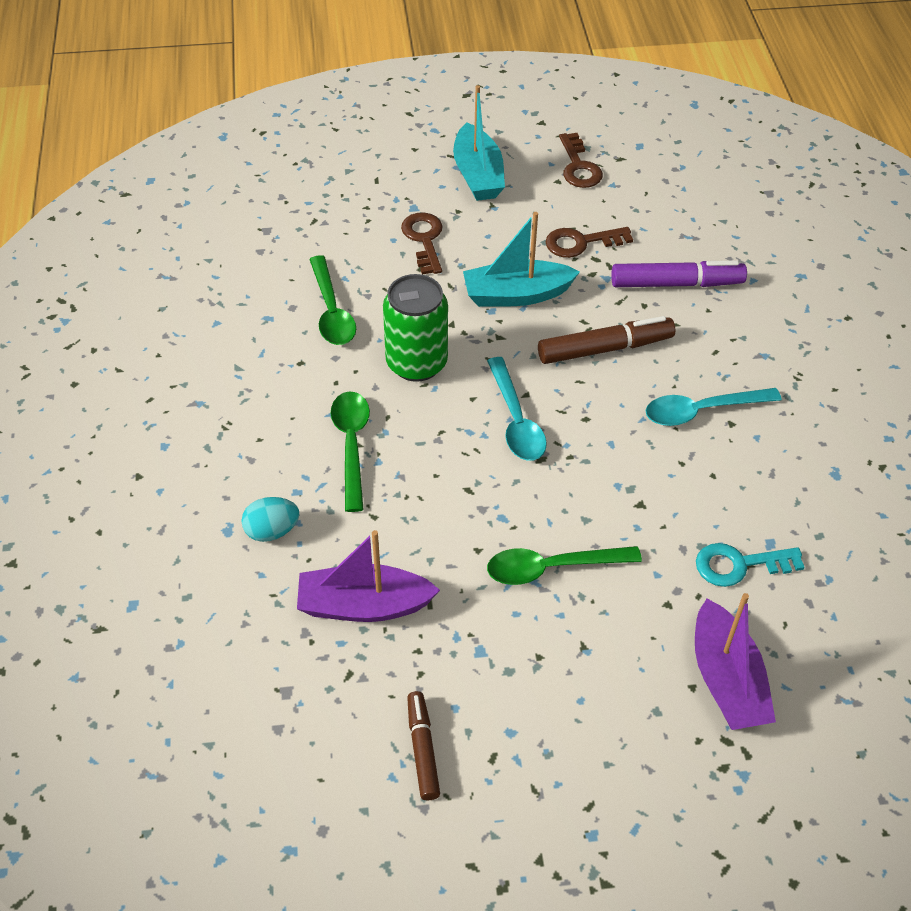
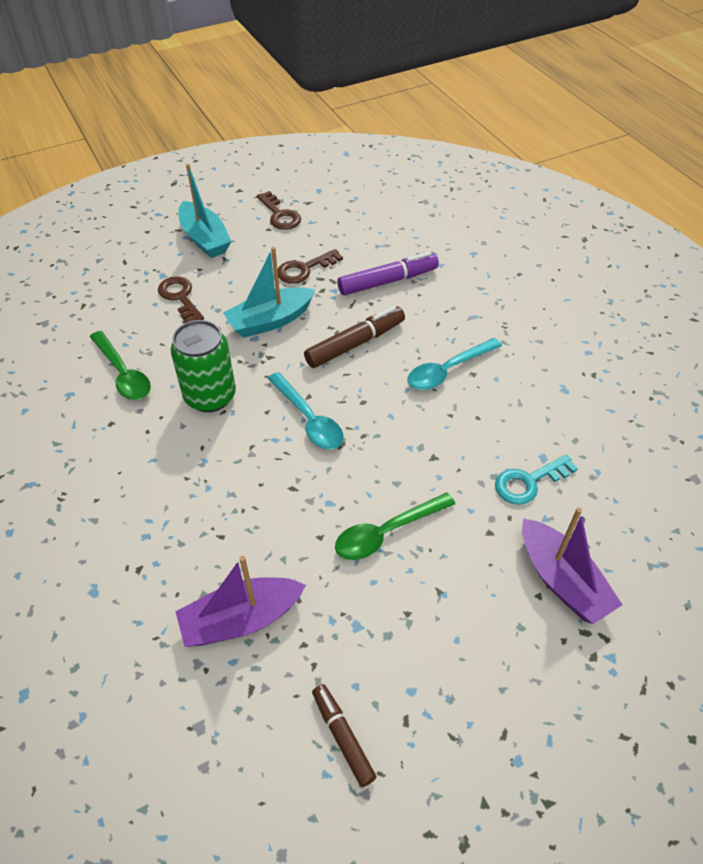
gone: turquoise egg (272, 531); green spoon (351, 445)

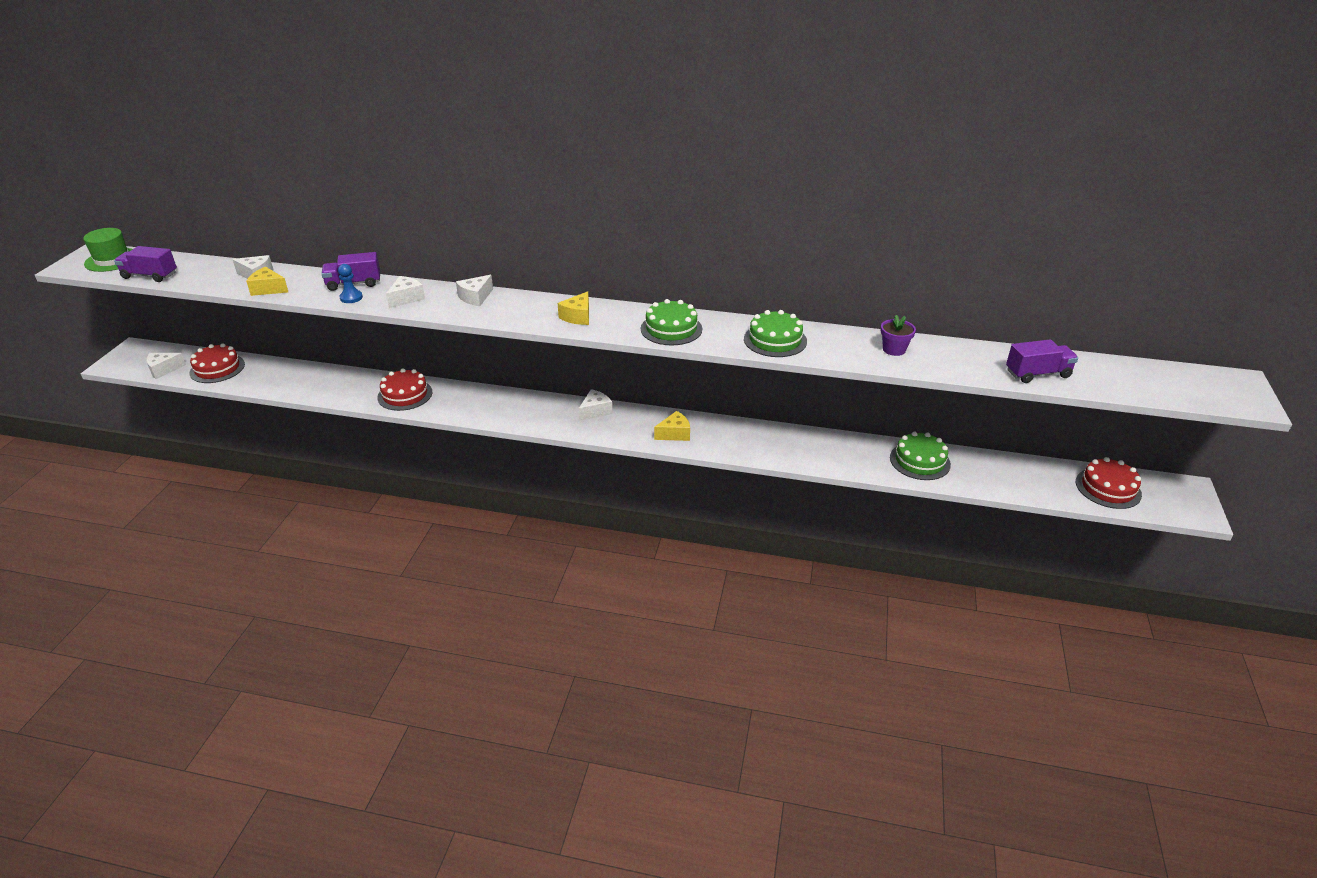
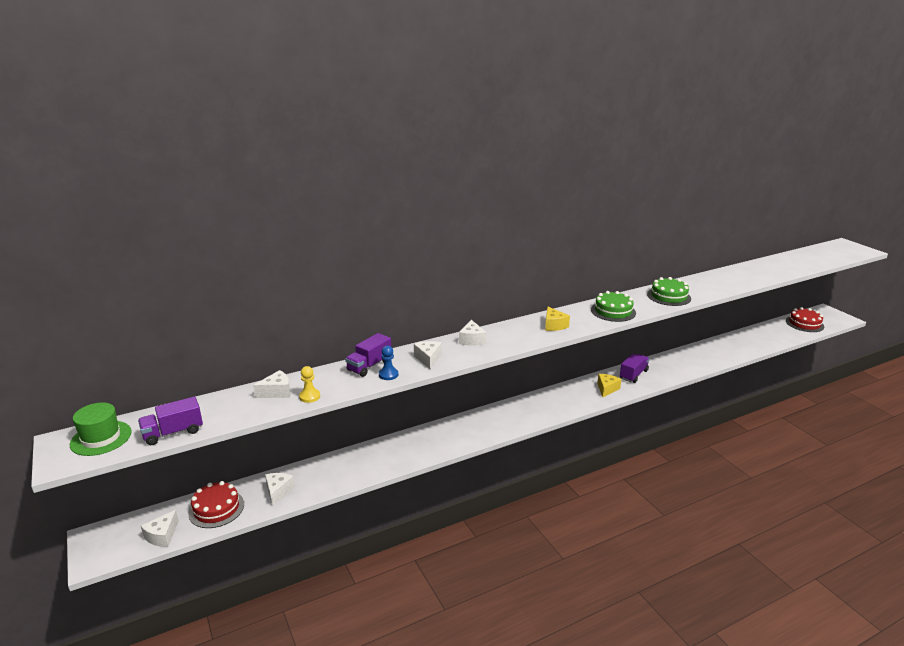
gone: red cake (405, 395); purple flower pot (894, 349); green cake (919, 461)
shifted: white cheese (595, 411) to (278, 491); purple truck (1037, 374) to (633, 375)
swapped: yellow cheese (268, 289) to yellow pawn (309, 396)

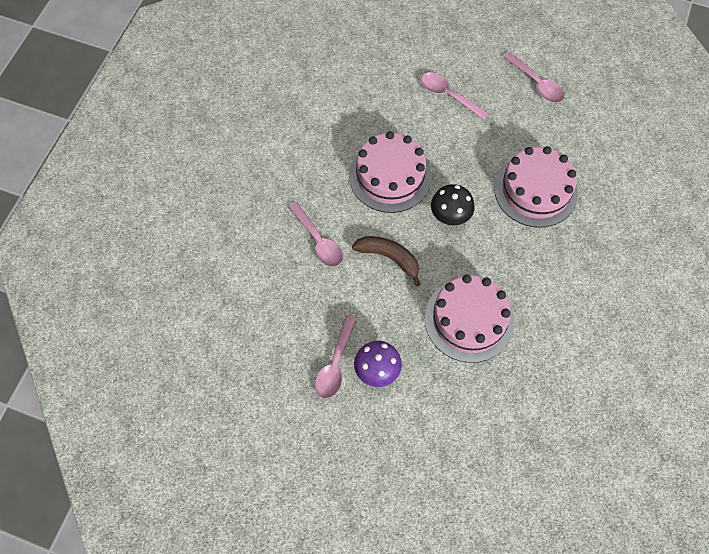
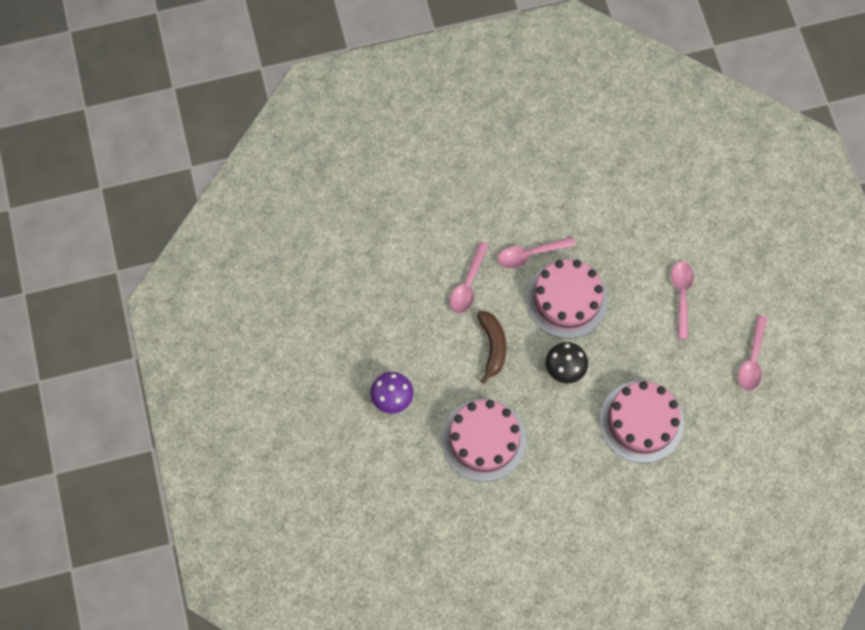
shifted: pink spoon (335, 364) to (530, 254)

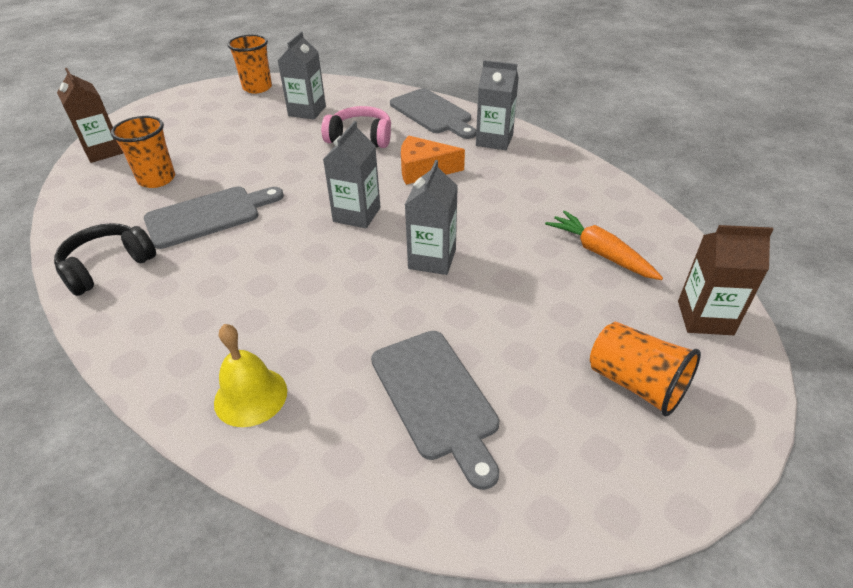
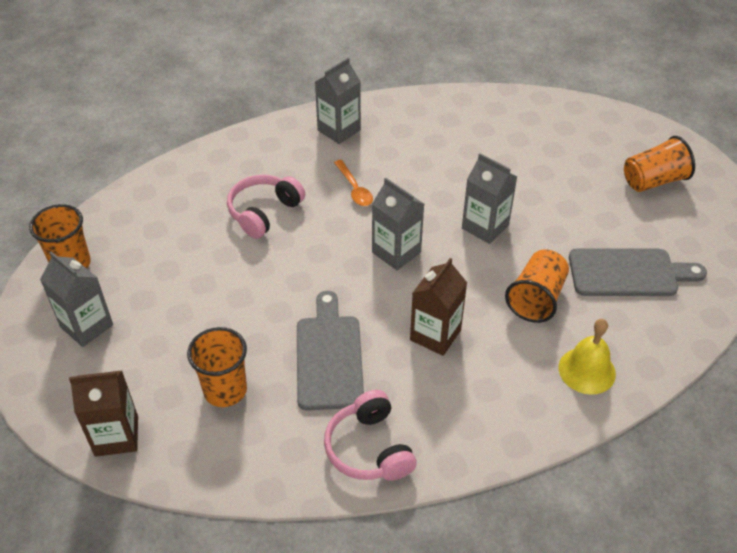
gone: grey cutting board (432, 113); orange carrot (600, 253)
new: orange cup (536, 298)
shifted: grey carton (307, 111) to (87, 326); brown carton (705, 318) to (435, 335)
swapped: orange cheese (424, 170) to orange spoon (354, 189)
repainted: black headphones (108, 267) to pink headphones (369, 448)

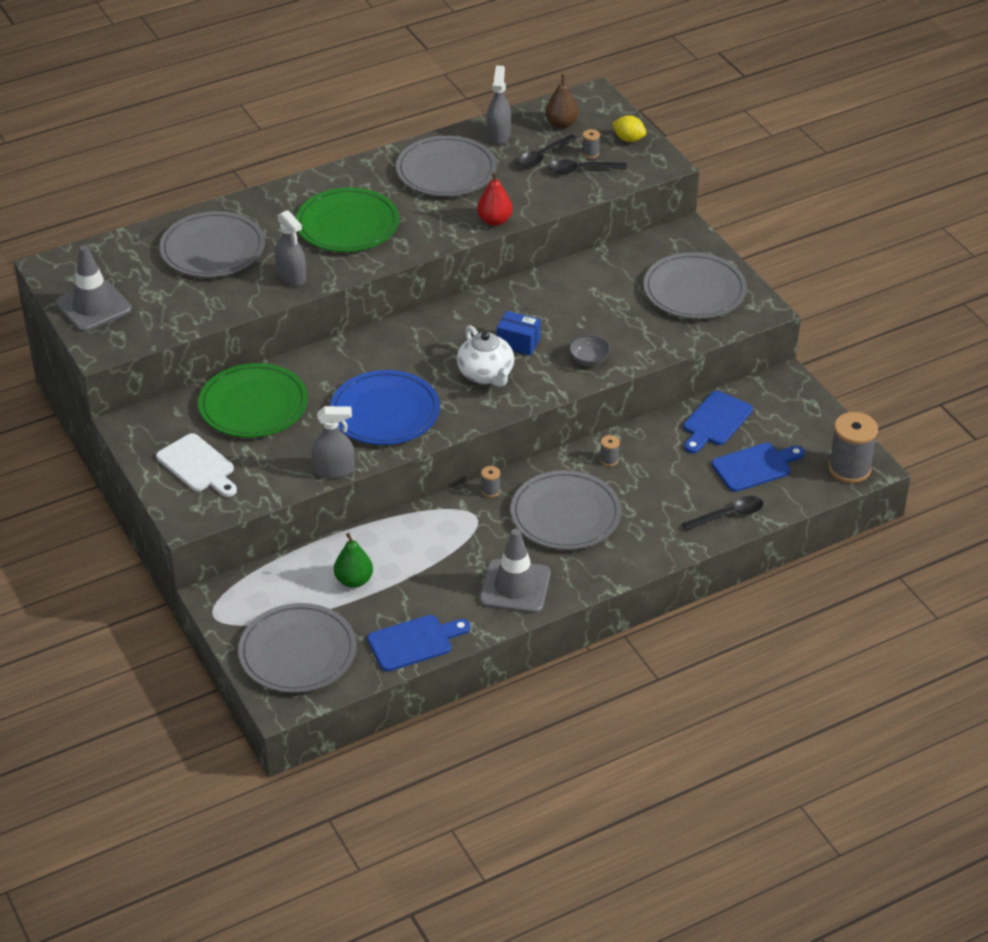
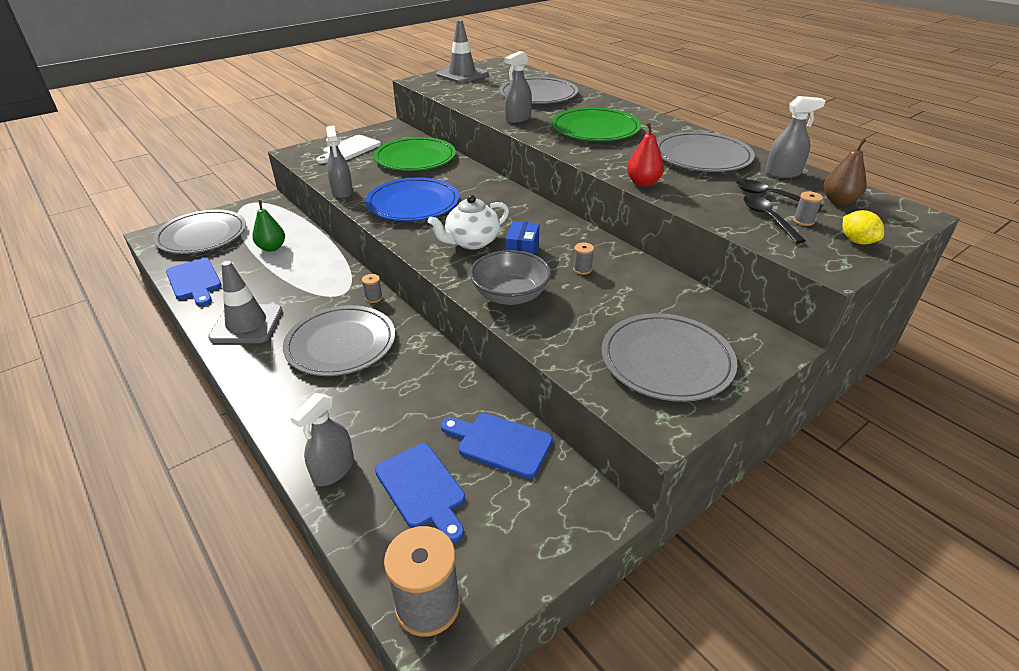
shifted: grey spool (609, 460) to (582, 269)
swapped: black spoon (728, 515) to grey spray bottle (333, 469)
rotated: yellow lemon (628, 139) = (857, 241) 45 degrees counterclockwise
scaled: grey bowl (589, 359) = (510, 295) x1.79

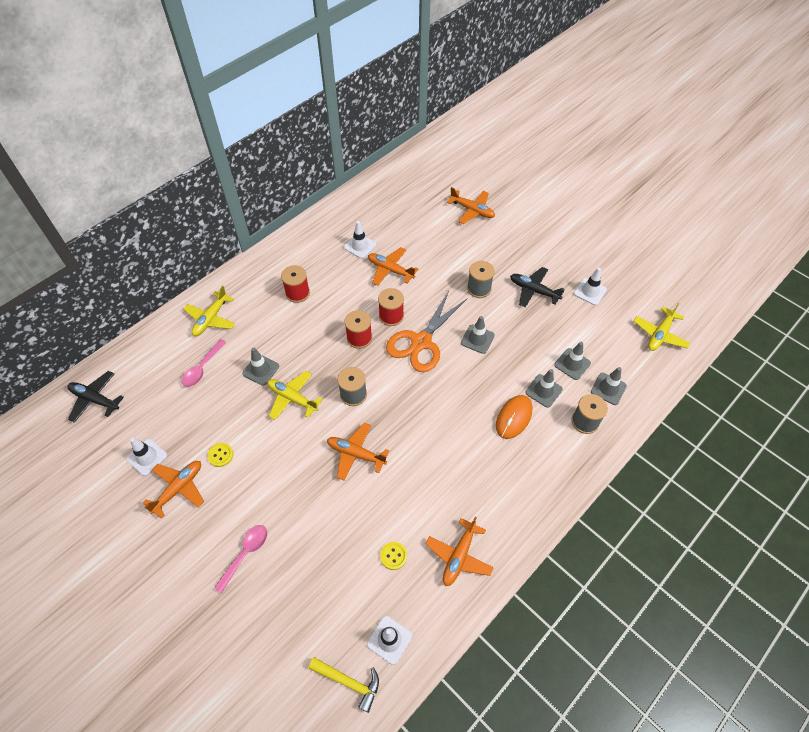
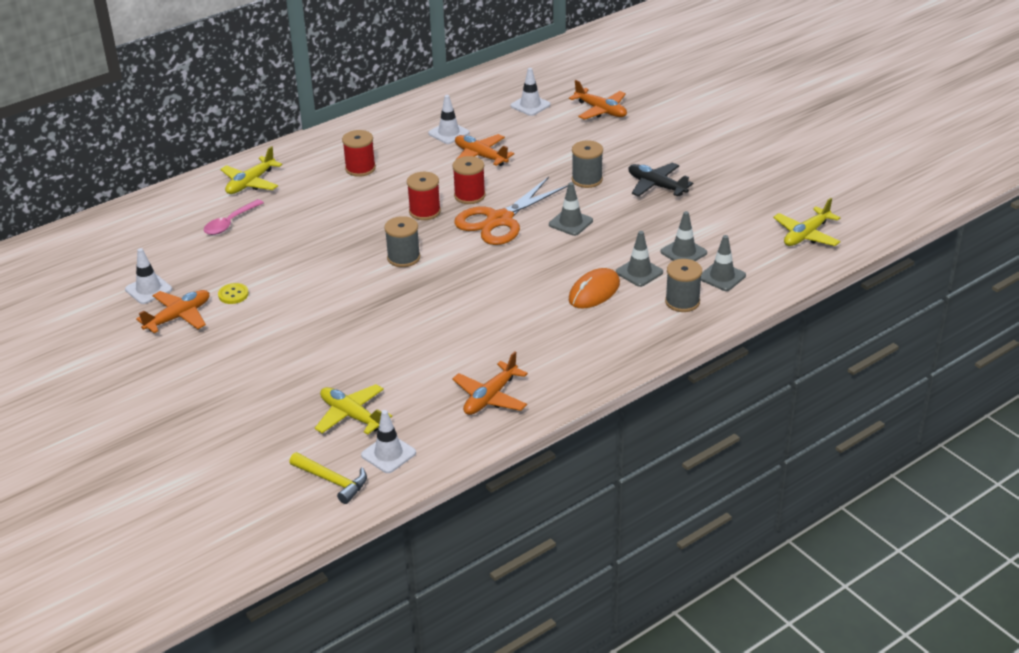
gone: black plane (95, 399); pink spoon (245, 554); grey traffic cone (261, 370); orange plane (356, 454); yellow button (393, 556)
shifted: yellow plane (292, 398) to (351, 416); white traffic cone (590, 291) to (530, 105)

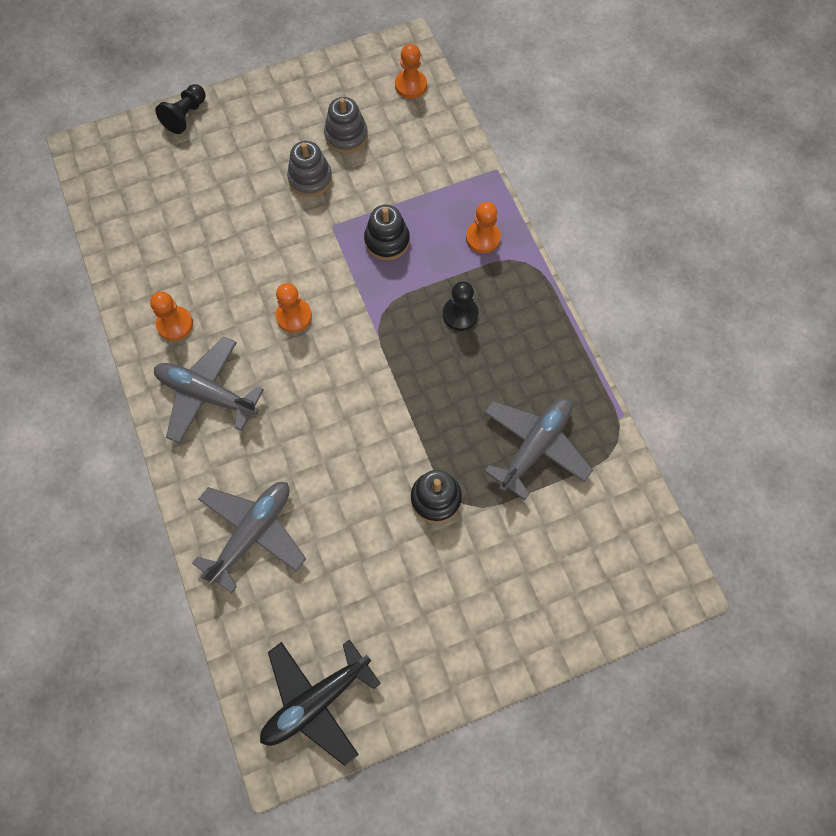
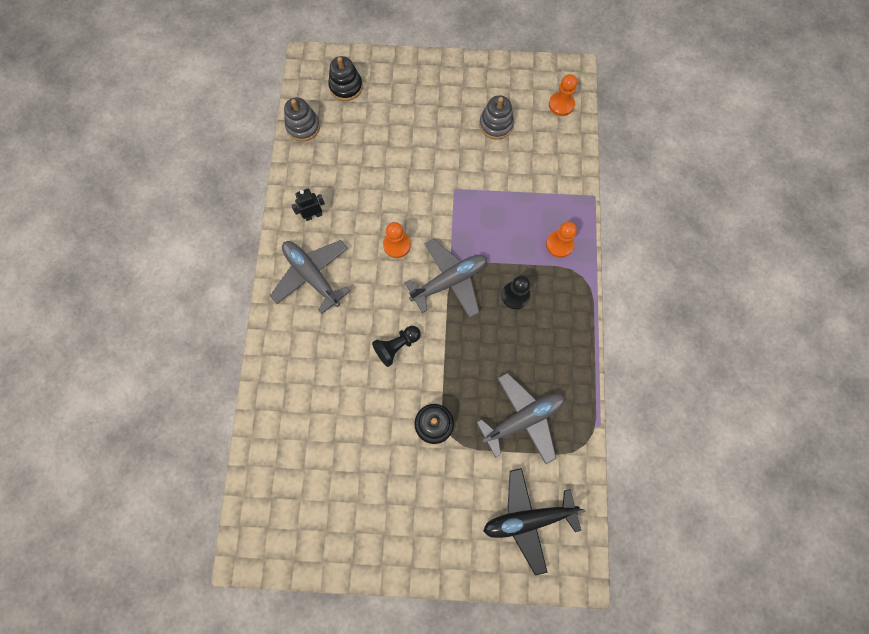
shifted: grey stacking toy (310, 178) to (303, 127); black stacking toy (387, 241) to (346, 87); black pawn (185, 116) to (396, 346); grey plane (252, 533) to (449, 281); black plane (316, 701) to (528, 518)
swapped: orange pawn (175, 324) to black robot (313, 215)

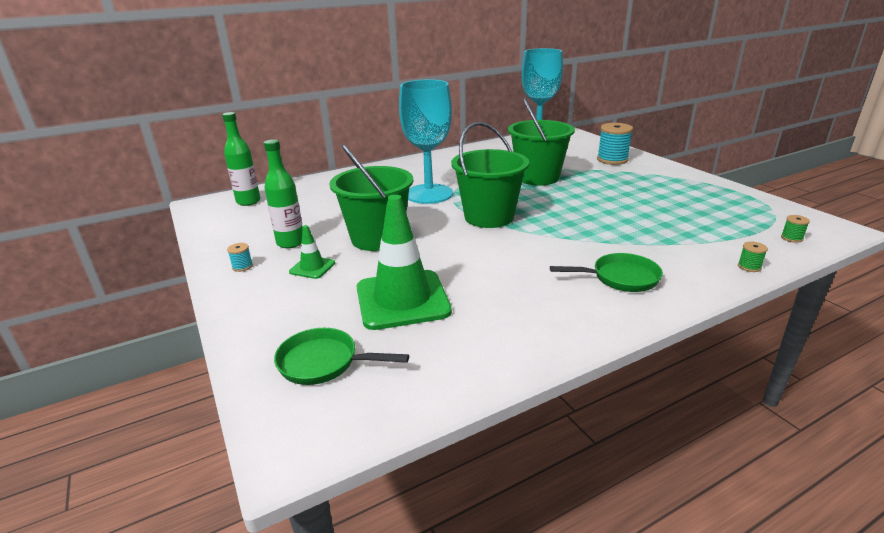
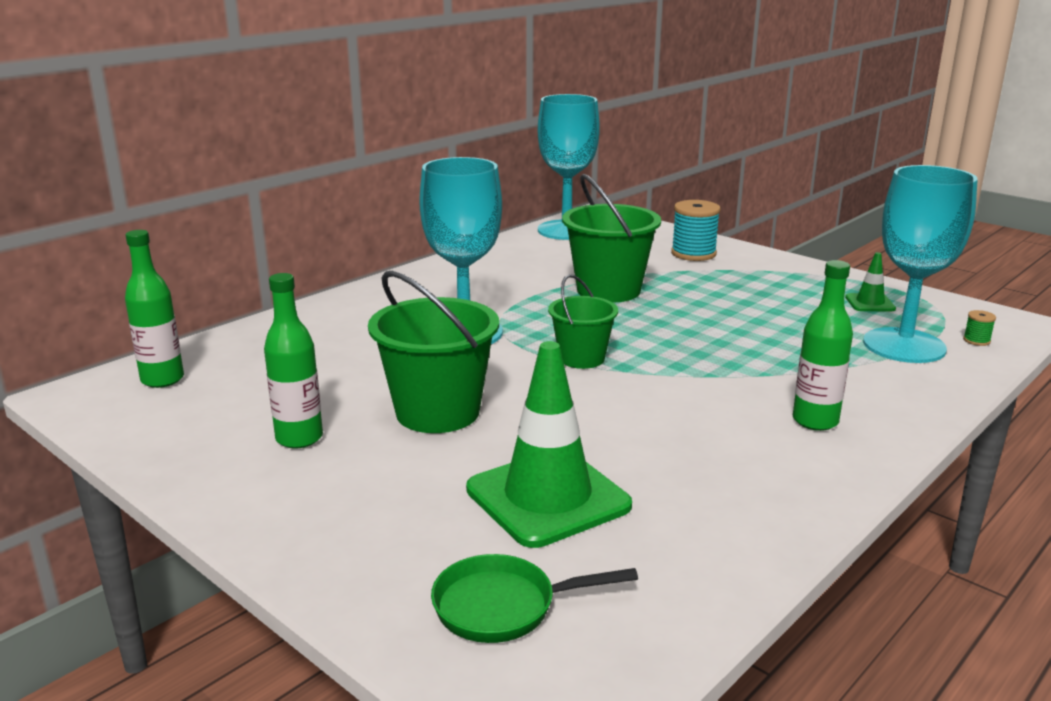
gone: turquoise spool (242, 266); green spool (749, 267)
new: turquoise goblet (904, 346)
shifted: green traffic cone (312, 267) to (870, 303)
swapped: green pan (620, 278) to green bottle (815, 421)
scaled: green bucket (489, 217) = (581, 358) x0.61

